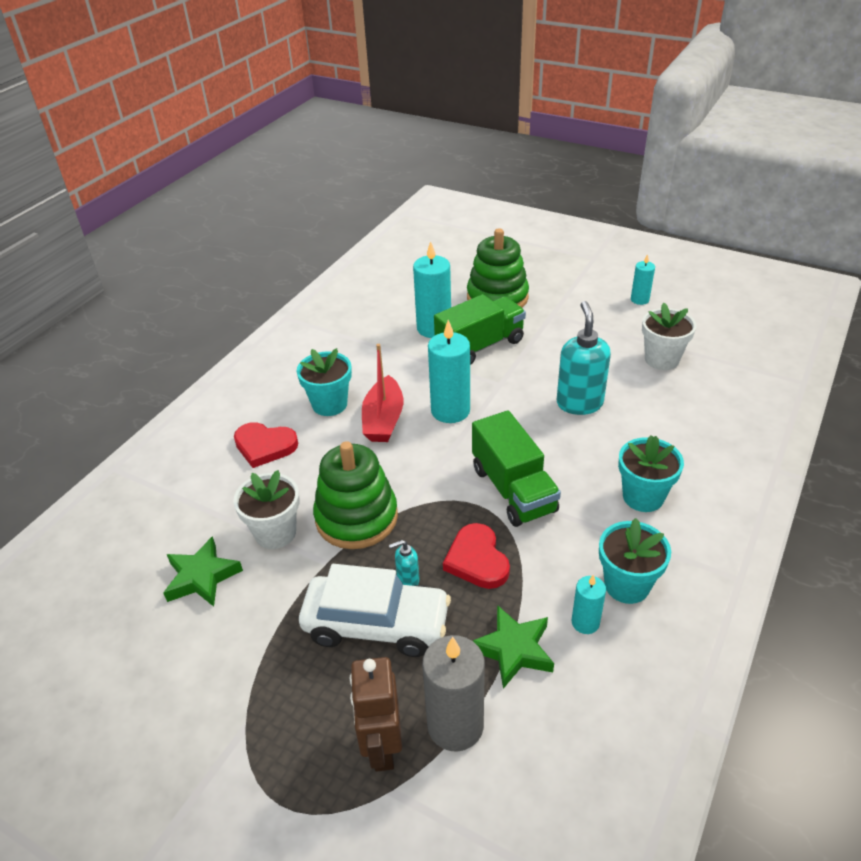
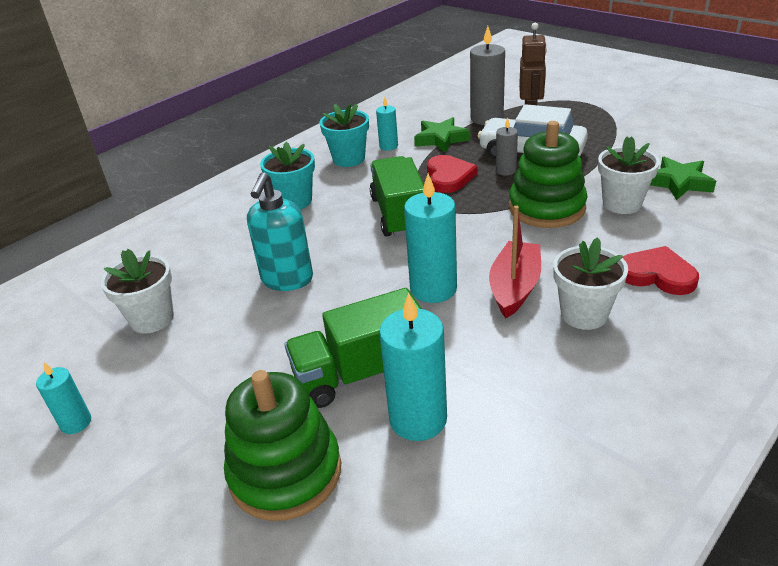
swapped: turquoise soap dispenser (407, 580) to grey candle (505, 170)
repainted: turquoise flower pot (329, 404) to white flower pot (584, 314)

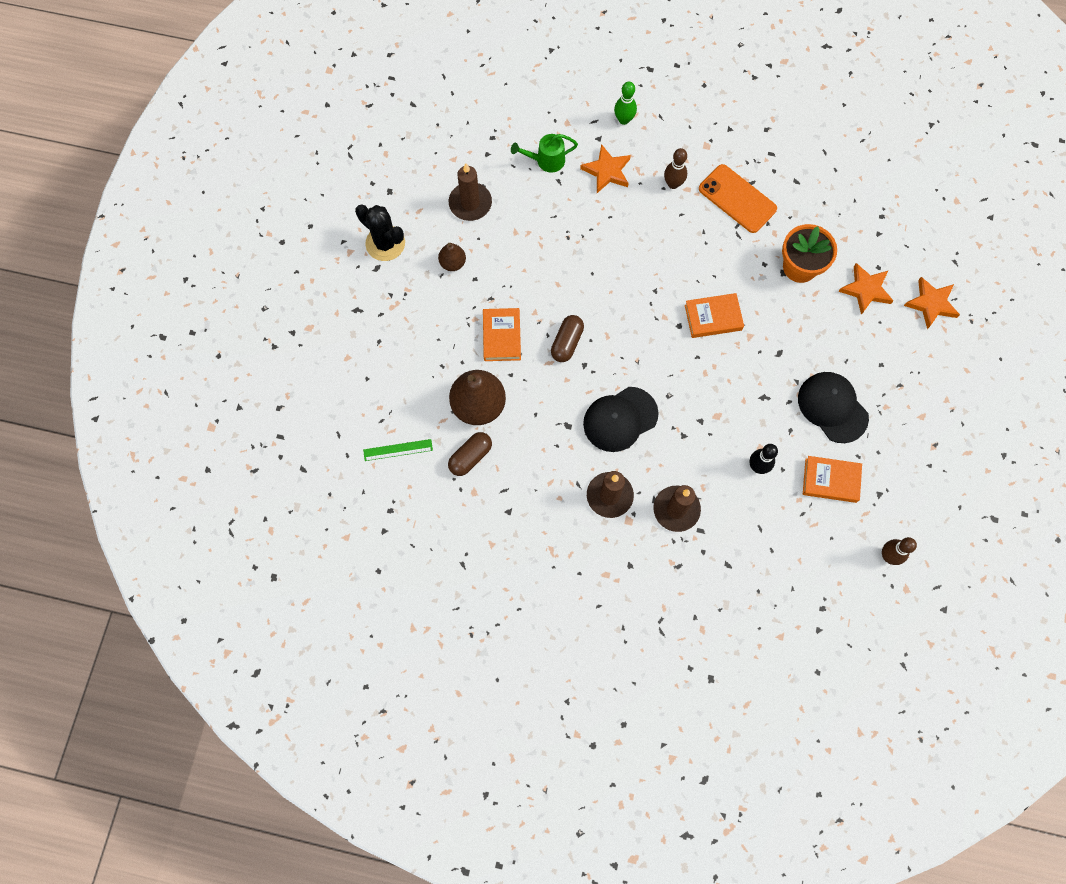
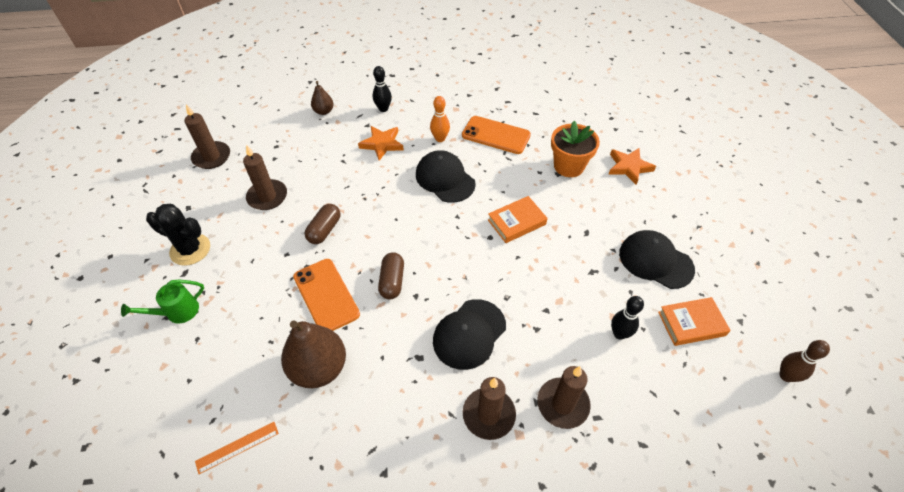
gone: orange star (931, 304)
new: brown candle (212, 157); black cap (445, 179)
shifted: green watering can (546, 160) to (177, 312); brown capsule (470, 457) to (324, 230); brown pear (452, 263) to (324, 111)
swapped: orange book (501, 336) to orange phone (326, 295)
repainted: green ruler (398, 450) to orange ruler (237, 447); green bowling pin (624, 119) to black bowling pin (383, 109); brown bowling pin (673, 184) to orange bowling pin (440, 139)

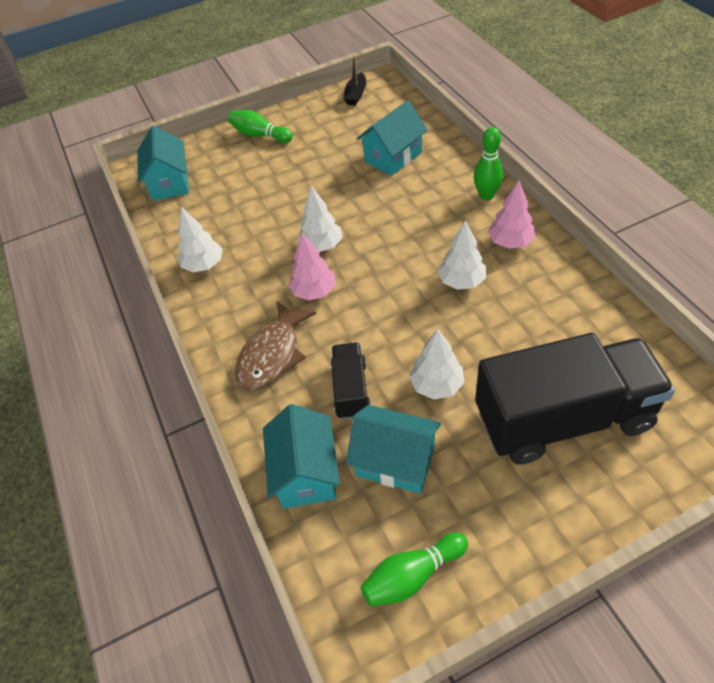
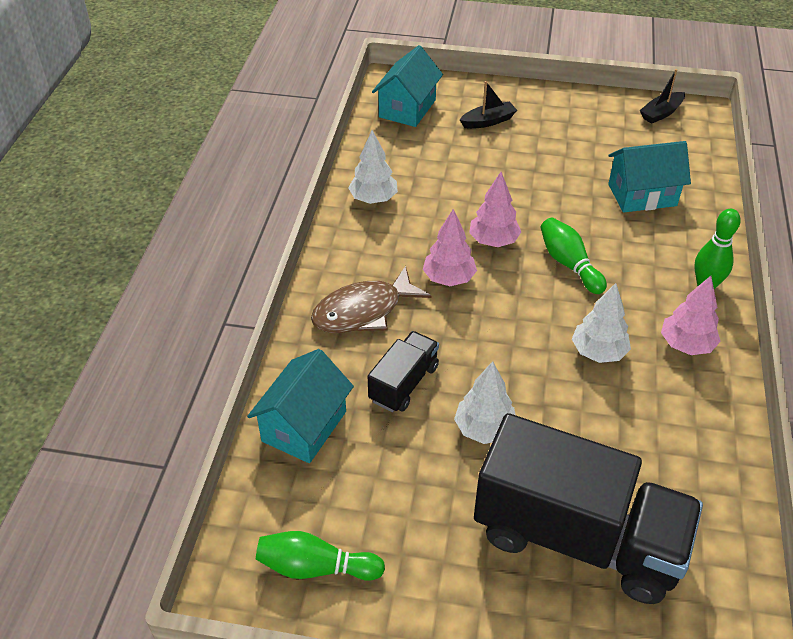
gone: turquoise house (395, 461)
new: black boat (488, 121)
shifted: green bowling pin (260, 135) to (569, 264)
repainted: white tree (321, 246) to pink tree (493, 241)

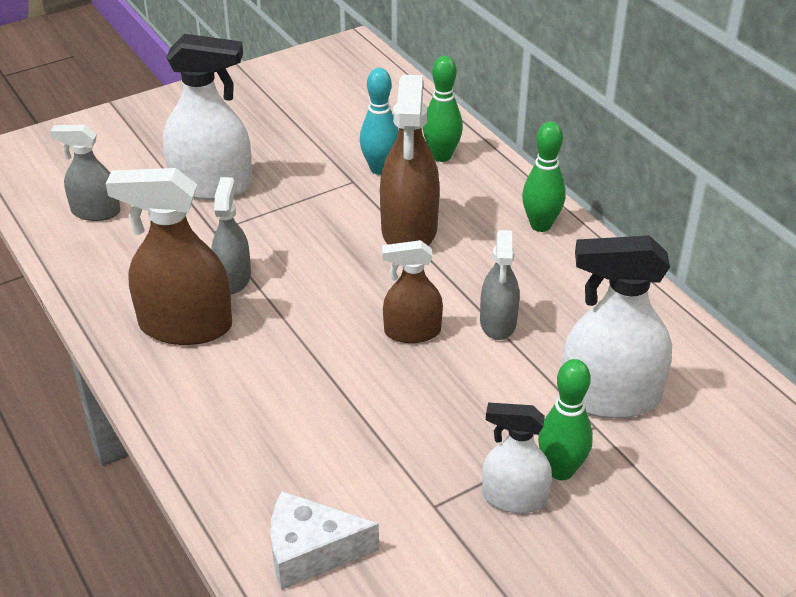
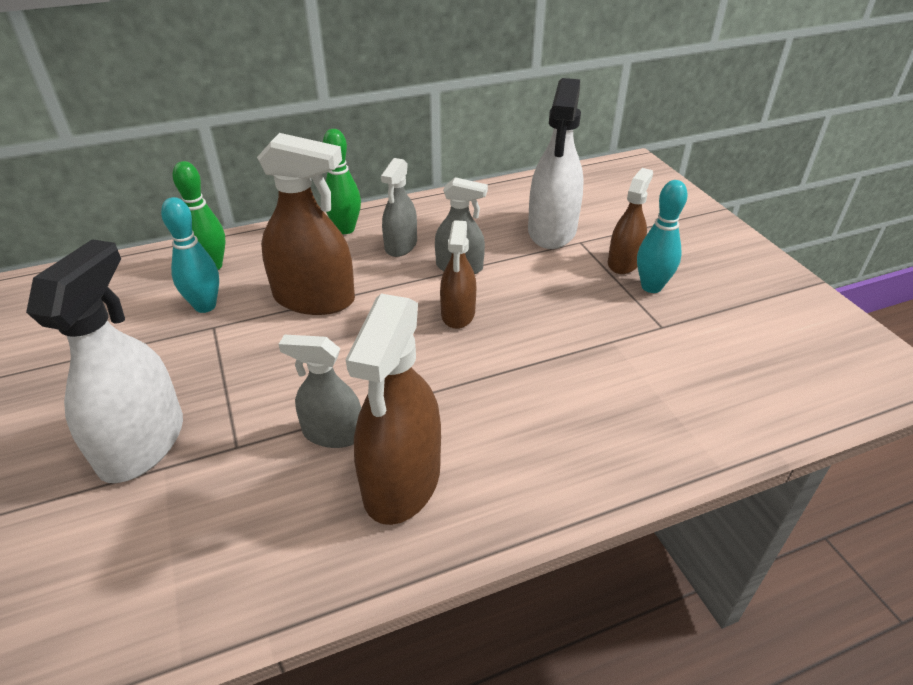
gone: white cheese (311, 551)
shifted: grey spray bottle (95, 212) to (401, 245)
swapped: green bowling pin (561, 470) to brown spray bottle (623, 262); white spray bottle (514, 498) to turquoise bowling pin (651, 287)

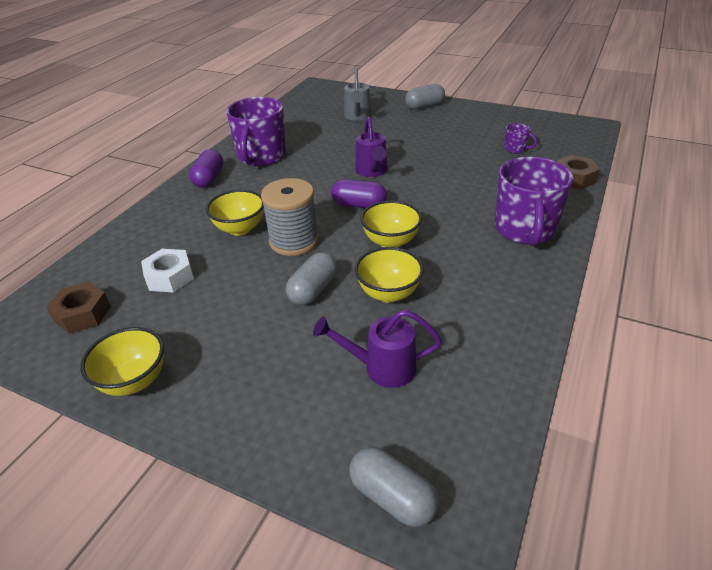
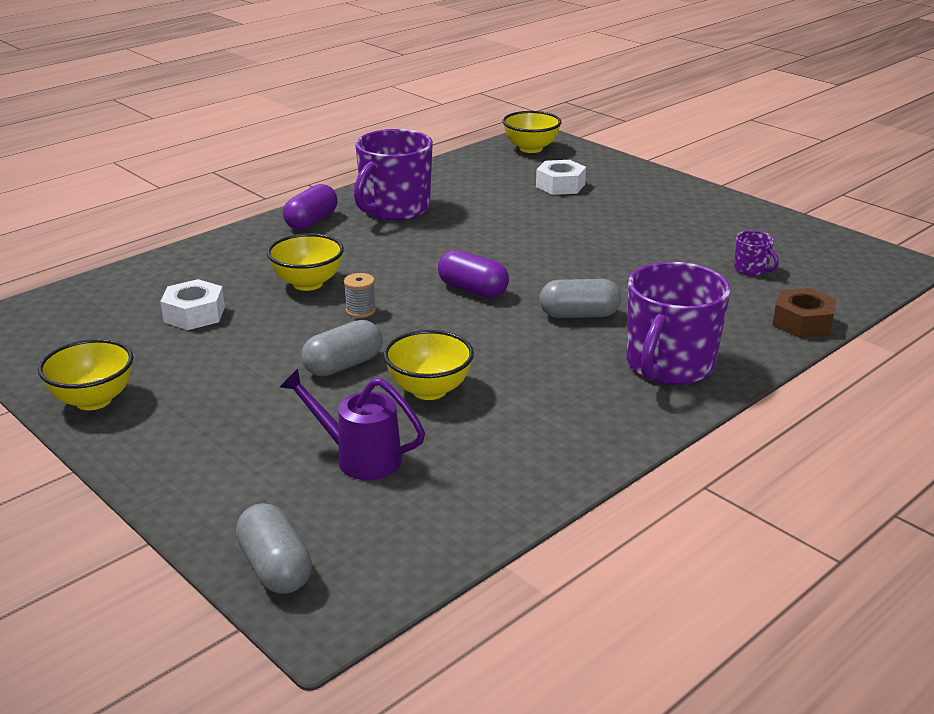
gone: brown nut (83, 314); purple watering can (372, 171)
shifted: yellow bowl (390, 242) to (531, 148); grey capsule (424, 106) to (579, 315)
swapped: grey watering can (357, 116) to white nut (560, 185)
scaled: grey spool (294, 241) = (360, 311) x0.45

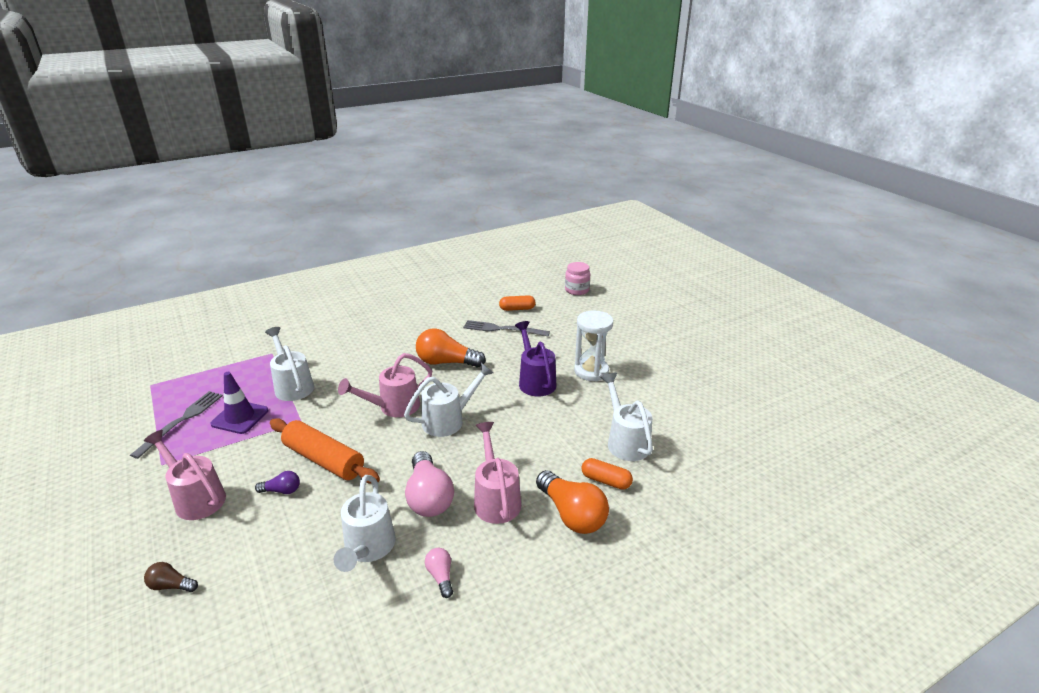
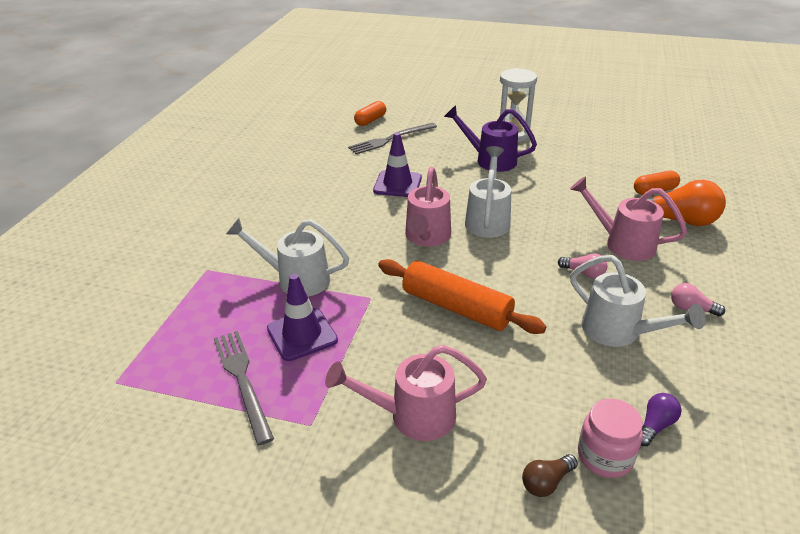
gone: white watering can (625, 441)
shifted: pink jar (577, 290) to (605, 456); purple light bulb (282, 490) to (655, 425)
swapped: orange light bulb (446, 362) to purple traffic cone (397, 184)
rotated: orange rolling pin (324, 460) = (456, 307) 45 degrees clockwise
scaled: pink light bulb (429, 497) = (584, 273) x0.49

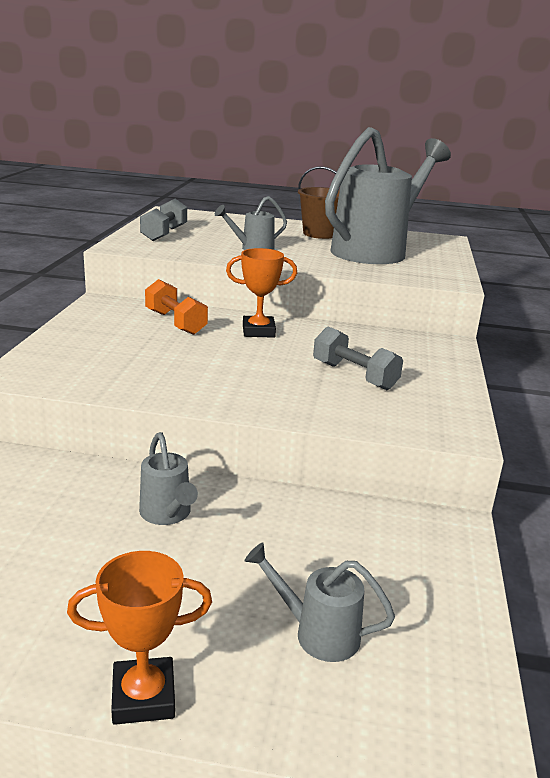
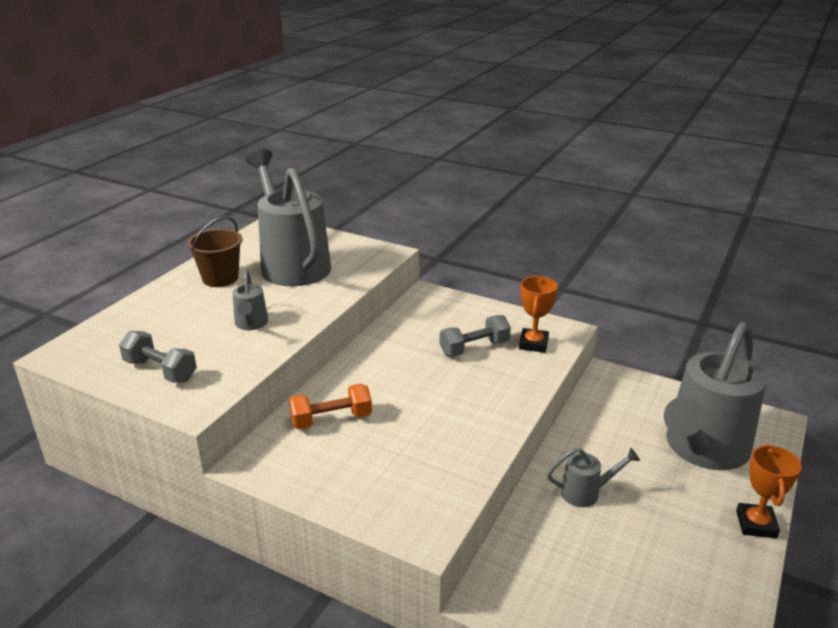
shifted: orange trophy (258, 331) to (533, 344)
scaled: grey watering can (318, 633) = (702, 449) x2.35

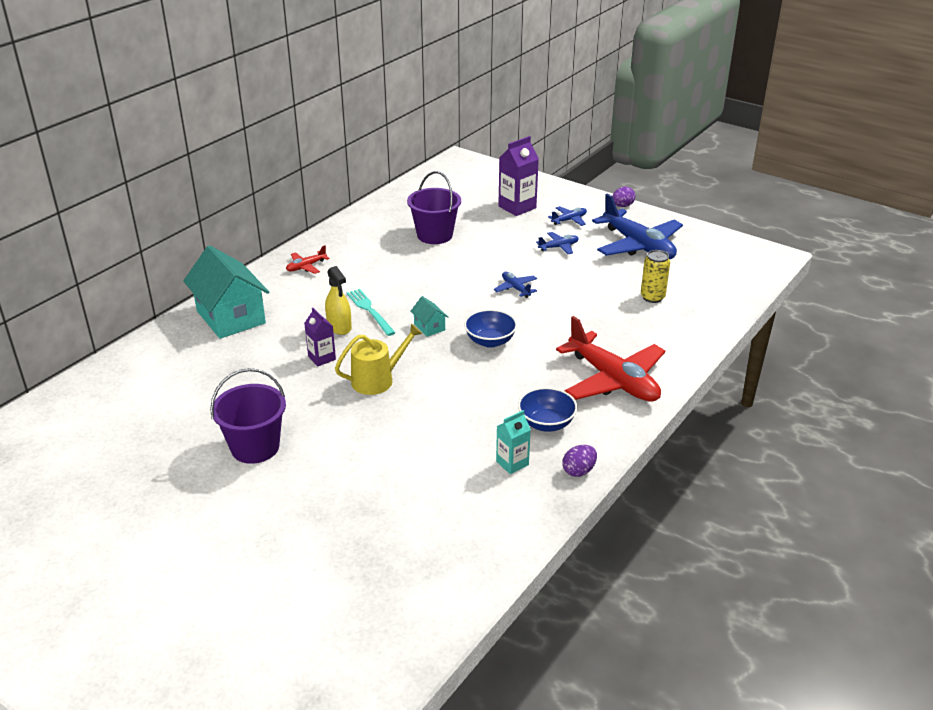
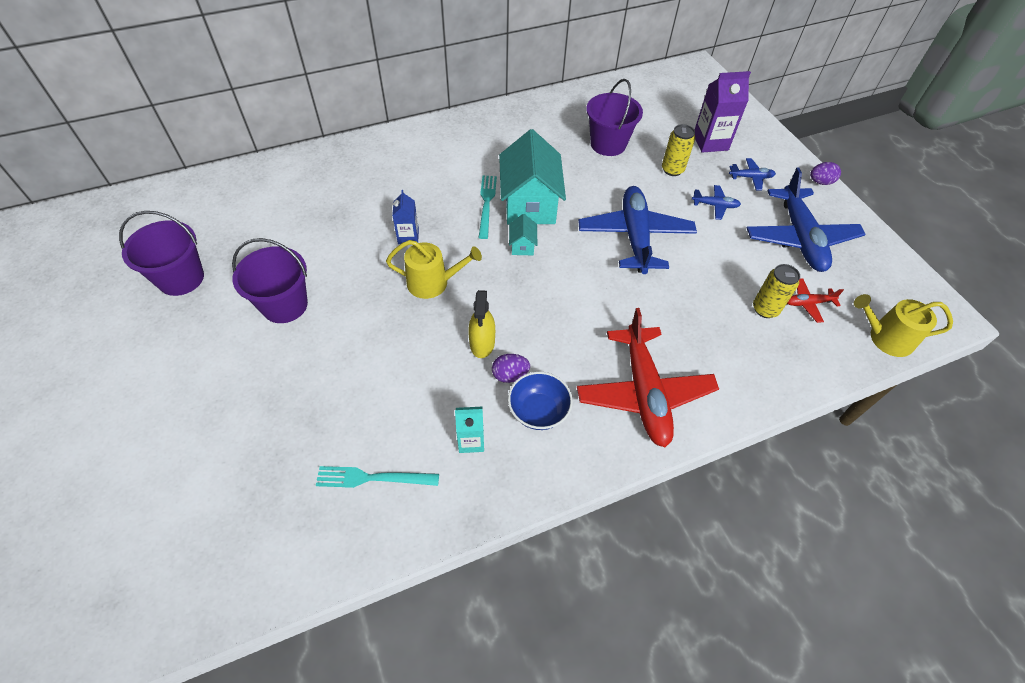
gone: blue bowl (490, 341)
new: purple bucket (181, 278); turquoise fork (373, 478); yellow can (672, 170); yellow watering can (885, 338)
shifted: yellow spray bottle (339, 326) to (482, 343); purple egg (578, 471) to (510, 375); turquoise house (231, 317) to (530, 204); red plane (306, 267) to (808, 303)
repainted: purple carton (322, 358) to blue carton (408, 237)
scaled: blue plane (515, 288) = (635, 236) x2.27

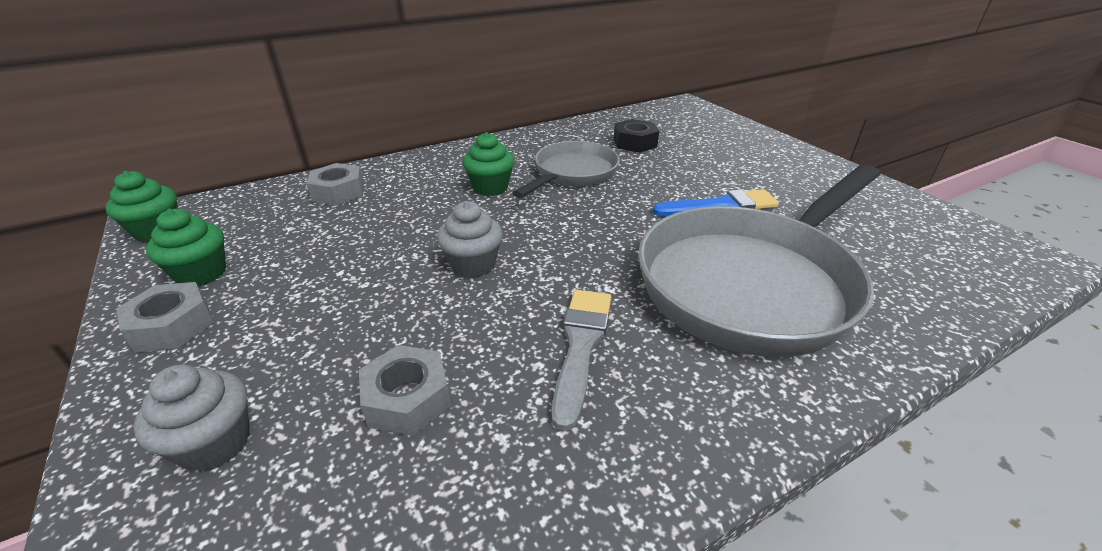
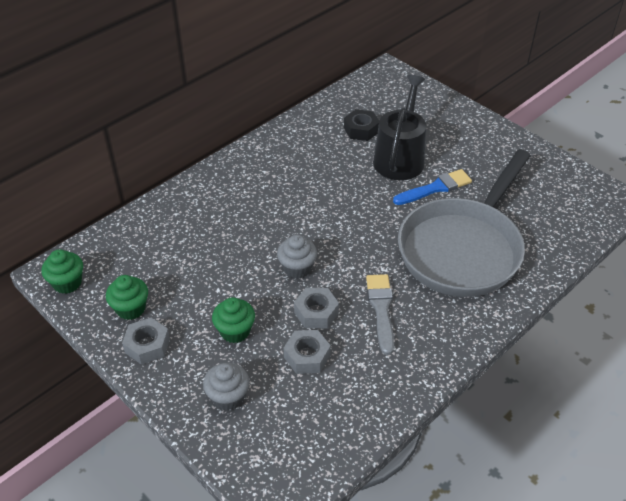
gone: grey pan (572, 173)
new: black watering can (400, 158)
shifted: green cupcake (490, 187) to (235, 331); grey nut (338, 192) to (316, 312)

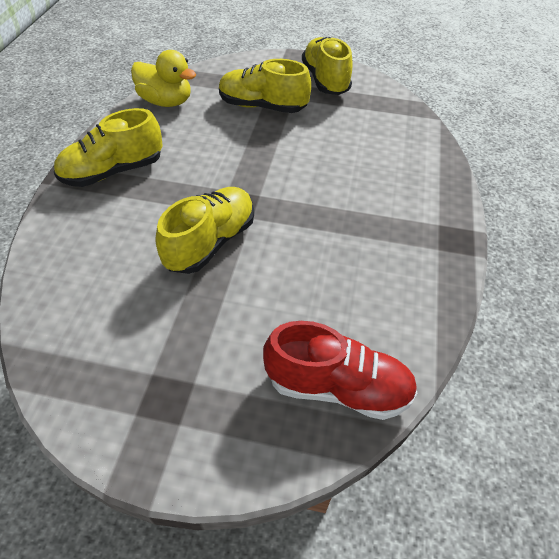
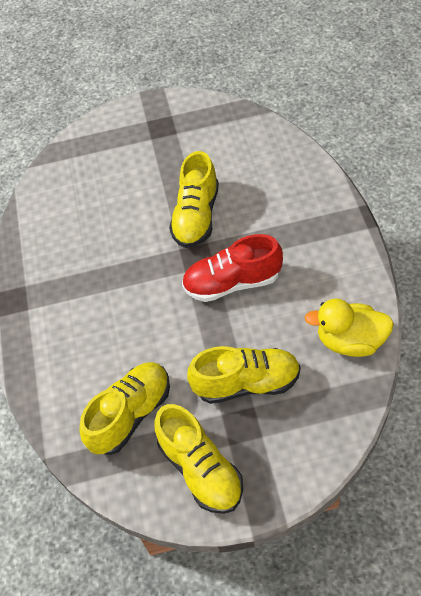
shifted: yellow shoe (113, 171) to (130, 414); red shoe (337, 387) to (232, 283)

